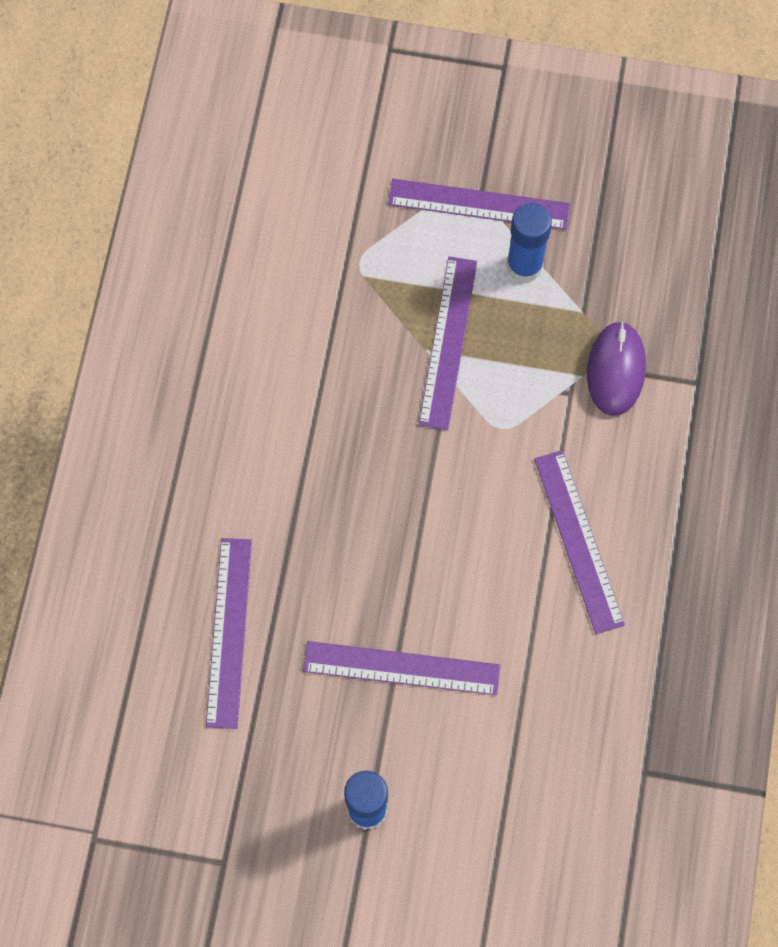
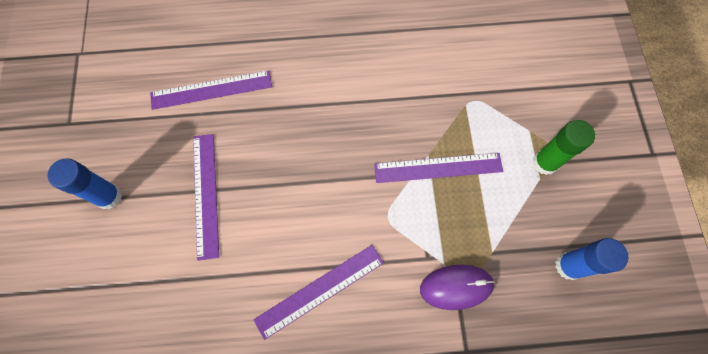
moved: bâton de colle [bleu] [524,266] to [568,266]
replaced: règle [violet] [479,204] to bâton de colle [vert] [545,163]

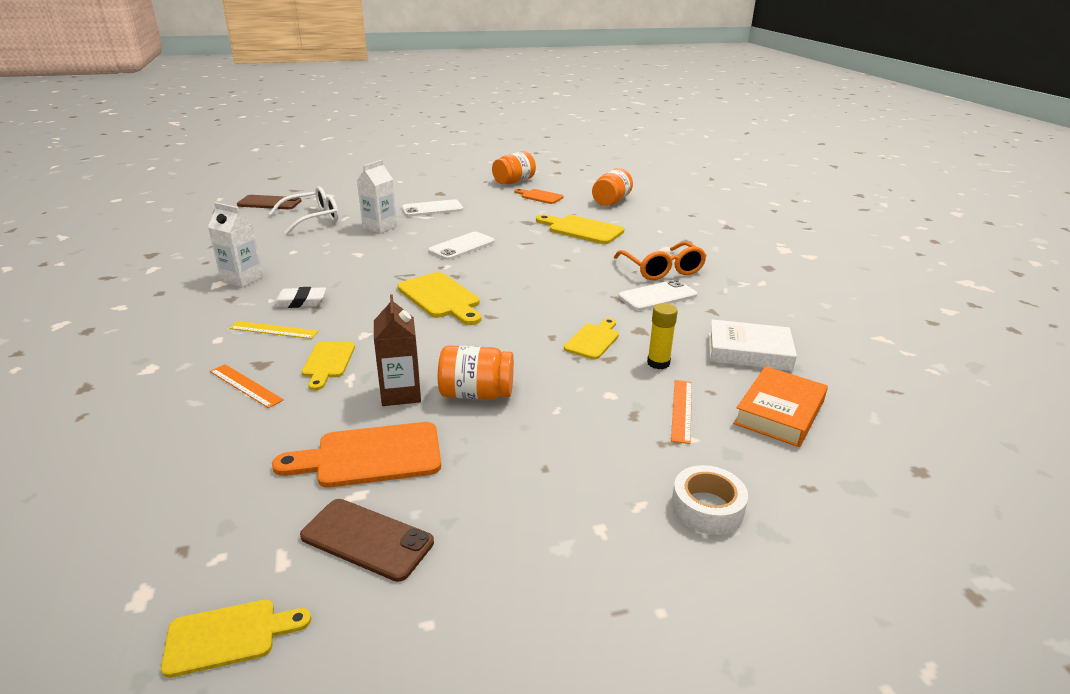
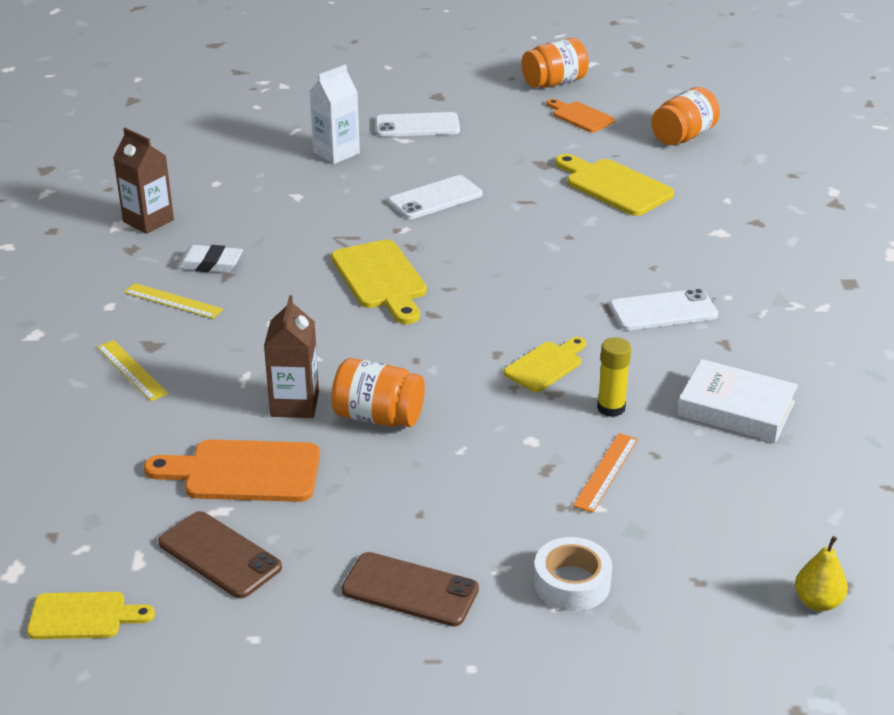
removed: lunettes [blanc] [313,219]; lunettes [orange] [662,270]; planche à découper [jaune] [328,362]; livre [orange] [779,412]
added: poire [jaune] [817,602]
moved: téléphone [marron] [269,203] to [410,590]
recoloured: brique de lait [blanc] [242,279] to brique de lait [marron] [148,221]; règle [orange] [246,385] to règle [jaune] [132,370]

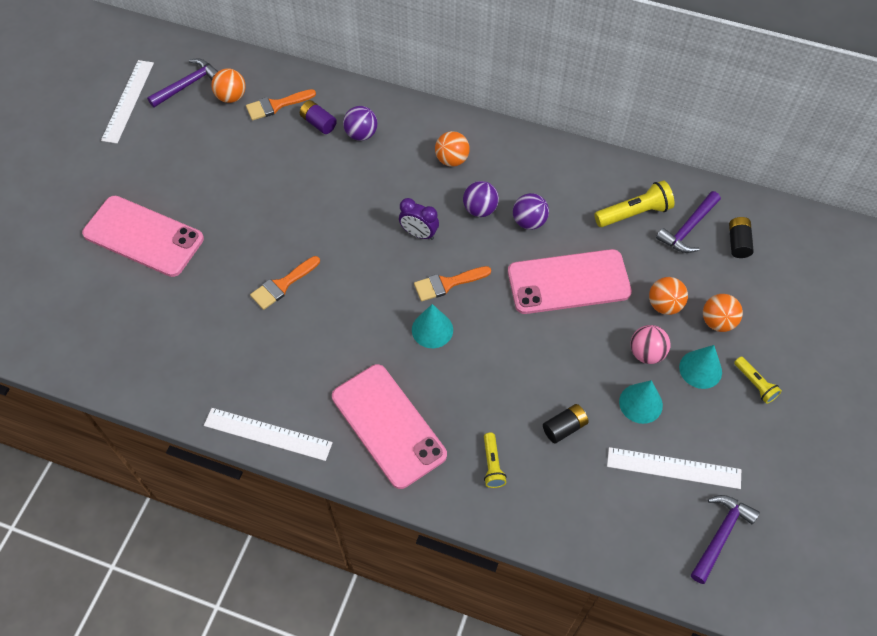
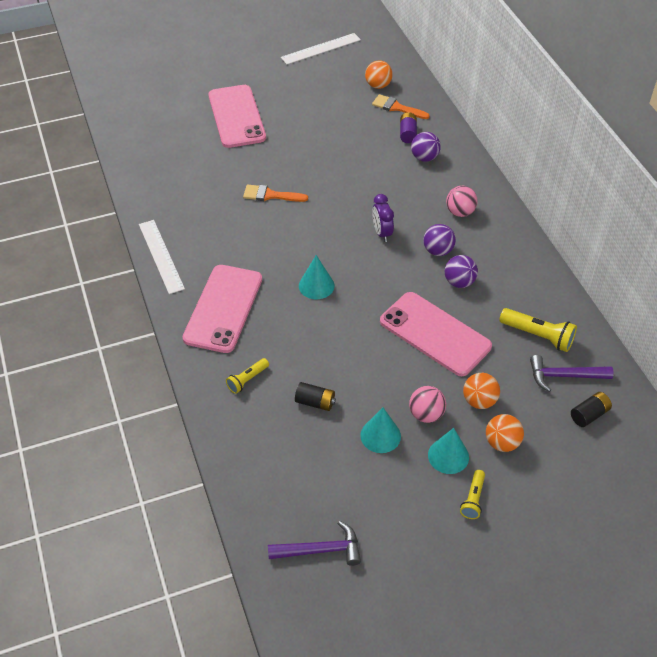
removed: marteau [violet] [188,84]; pinceau [orange] [447,284]; règle [blanc] [673,468]
recoloured: balle [orange] [452,159] to balle [rose] [460,212]

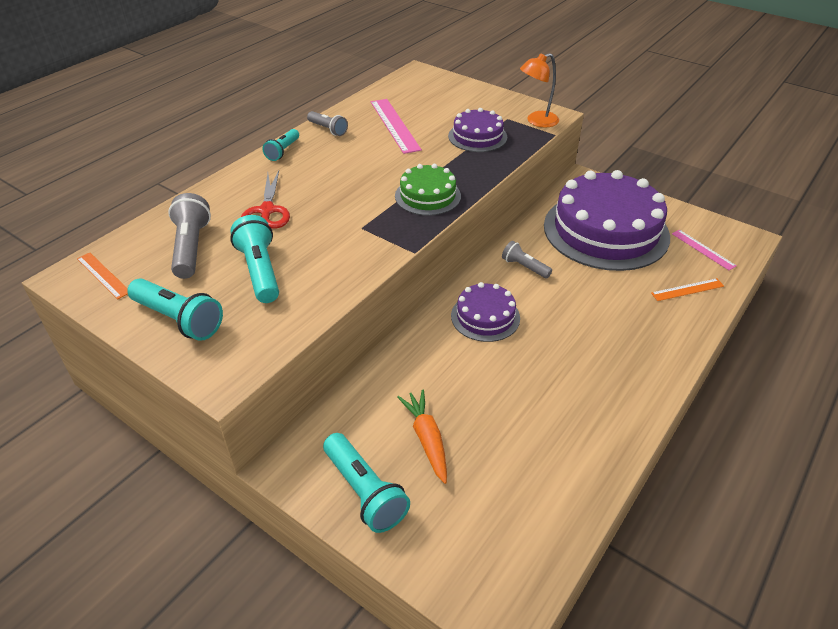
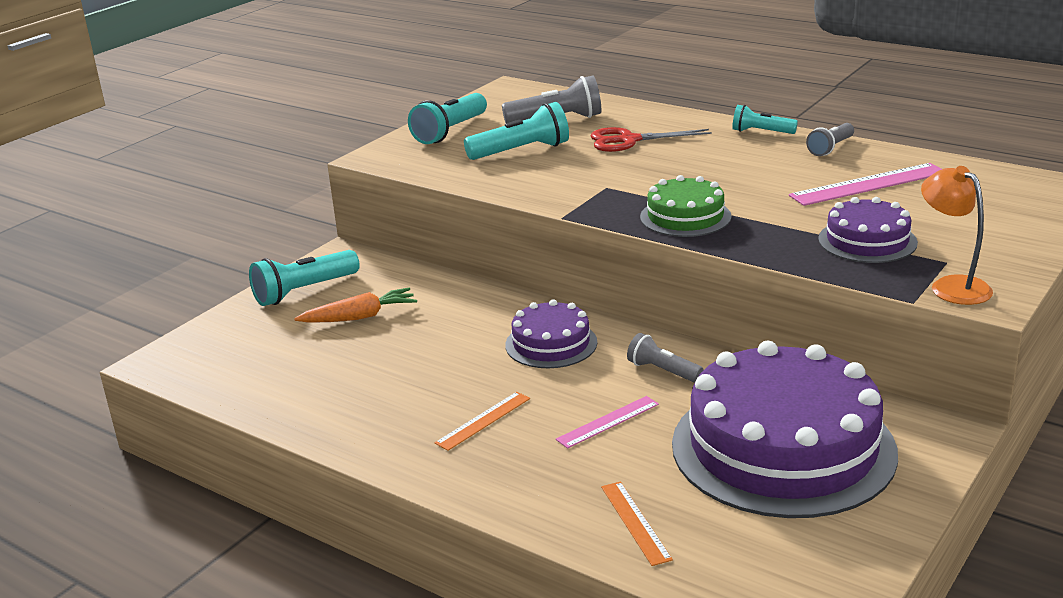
moved: règle [rose] [703,249] to [608,422]; règle [orange] [103,275] to [483,420]
turned: lampe de poche [gris] [524,267] = [662,371] 90 degrees counterclockwise

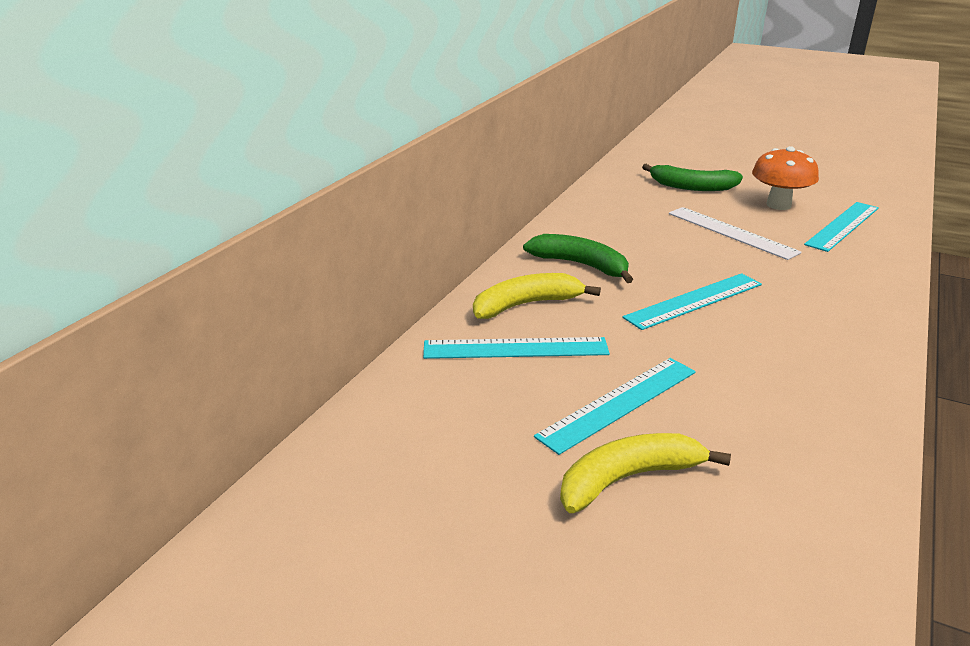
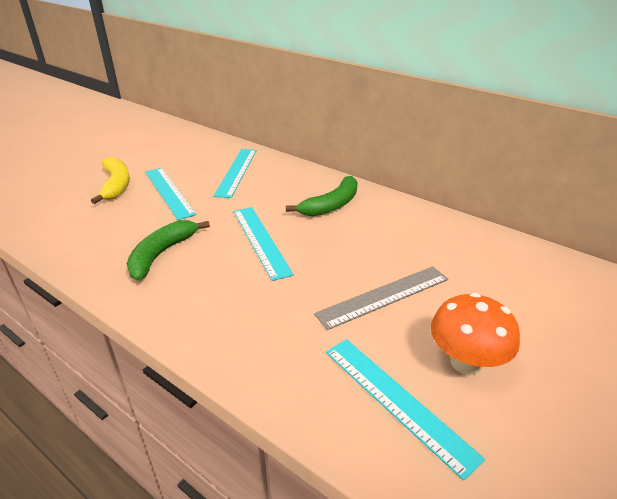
removed: banane [jaune] [526,305]
moved: banane [vert] [692,187] to [161,254]
recoloured: règle [blanc] [731,232] to règle [gris] [384,296]

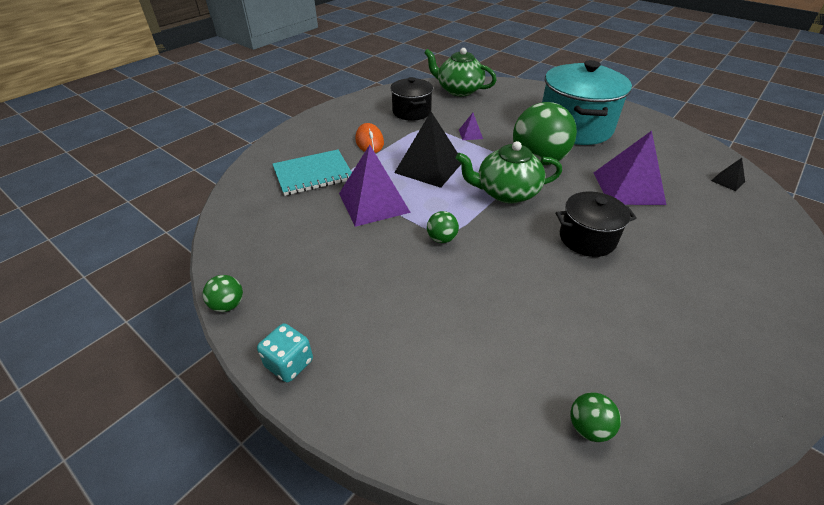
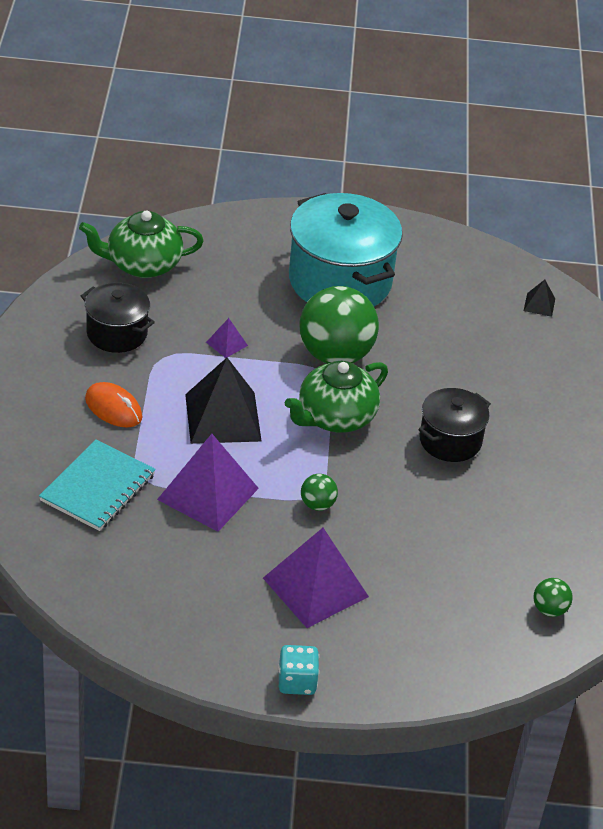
removed: balle [vert] [228,305]
moved: pyramide [violet] [628,188] to [315,587]

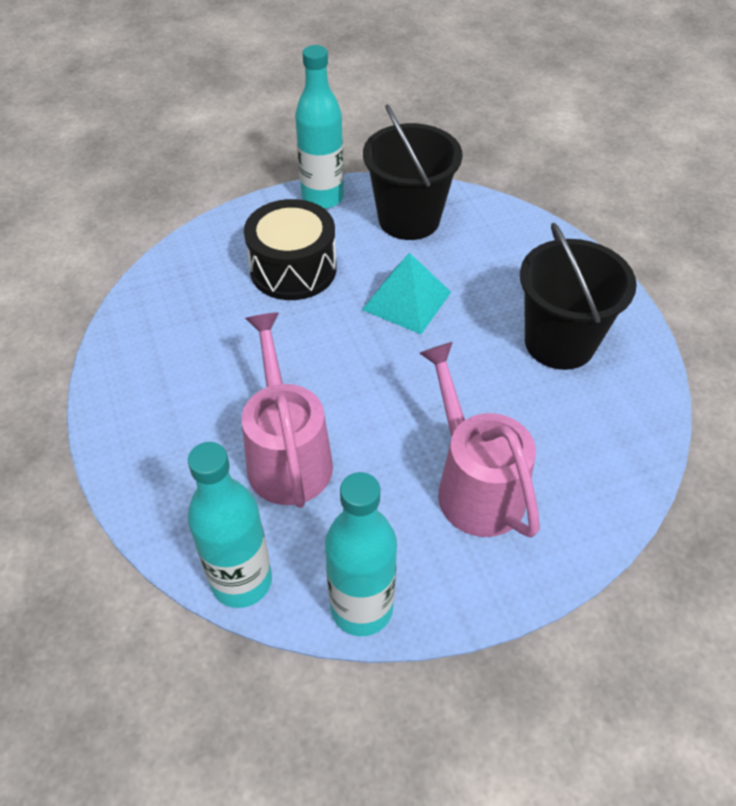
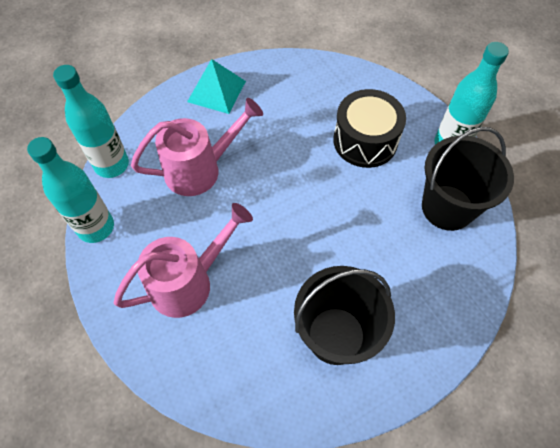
moved: pyramide [turquoise] [406,300] to [216,91]

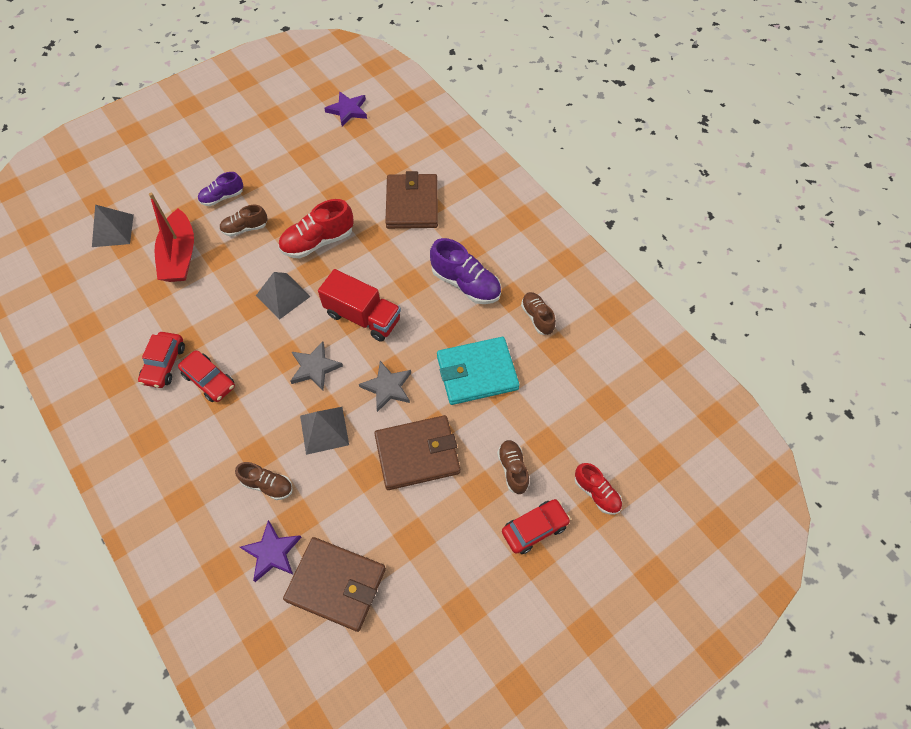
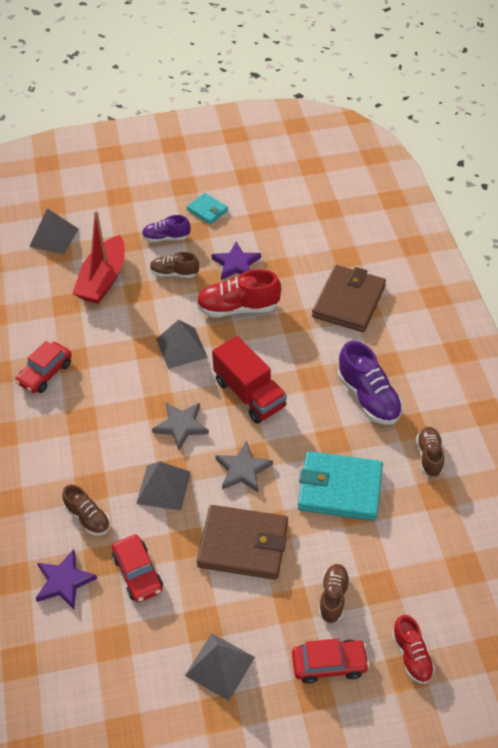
removed: portefeuille [marron] [336,584]
added: portefeuille [turquoise] [207,210]; pyramide [gris] [220,666]
moved: étoile [violet] [348,110] to [236,264]; voiture [rouge] [209,380] to [138,573]

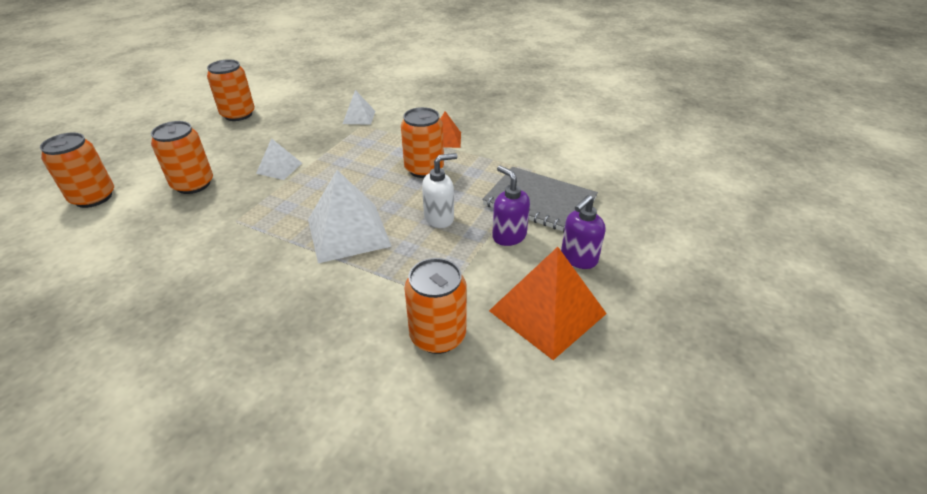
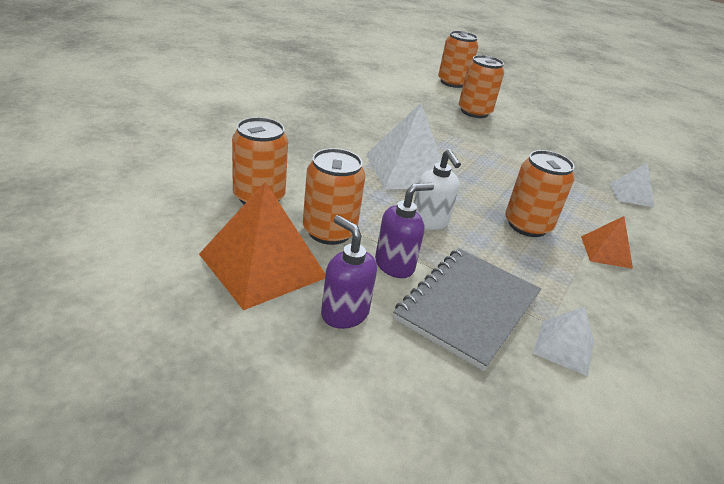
moved: canette [orange] [238,114] to [329,231]; pyramide [blanc] [279,168] to [564,347]

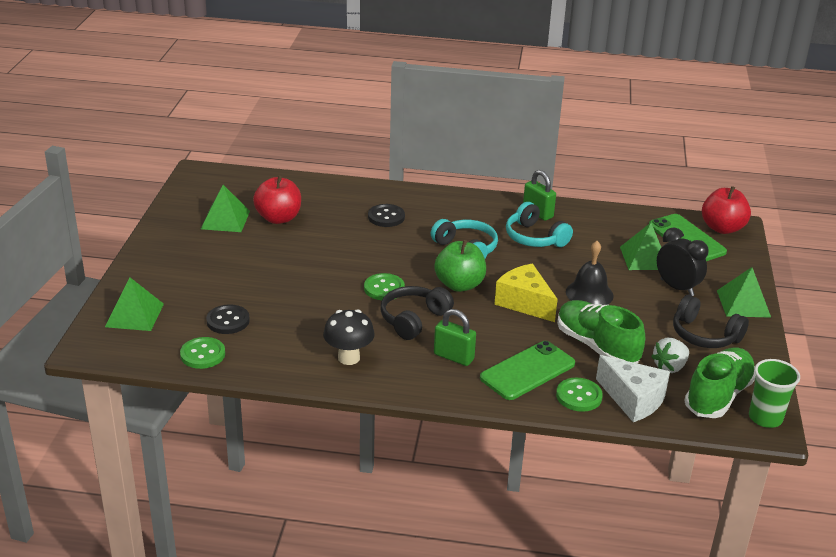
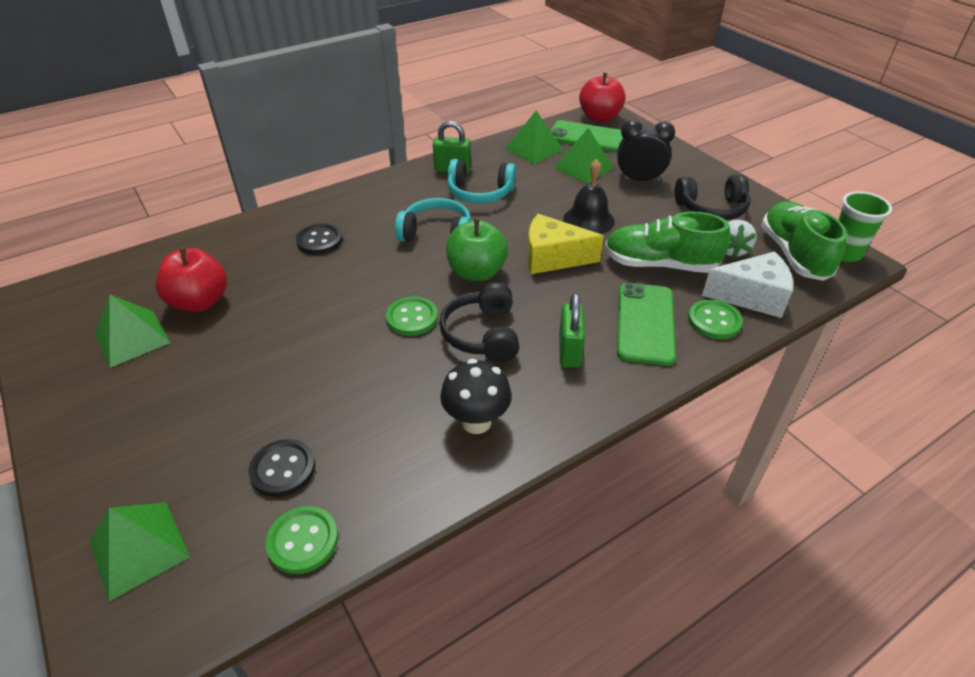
moved: pyramide [vert] [743,303] to [534,149]
turned: cadenas [vert] [453,357] = [569,351] 75 degrees counterclockwise

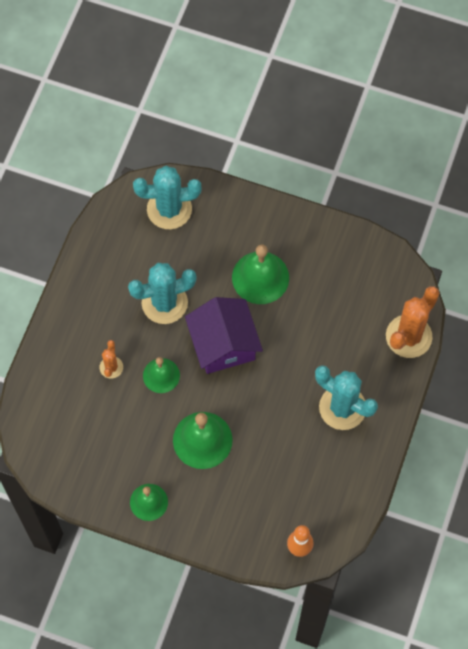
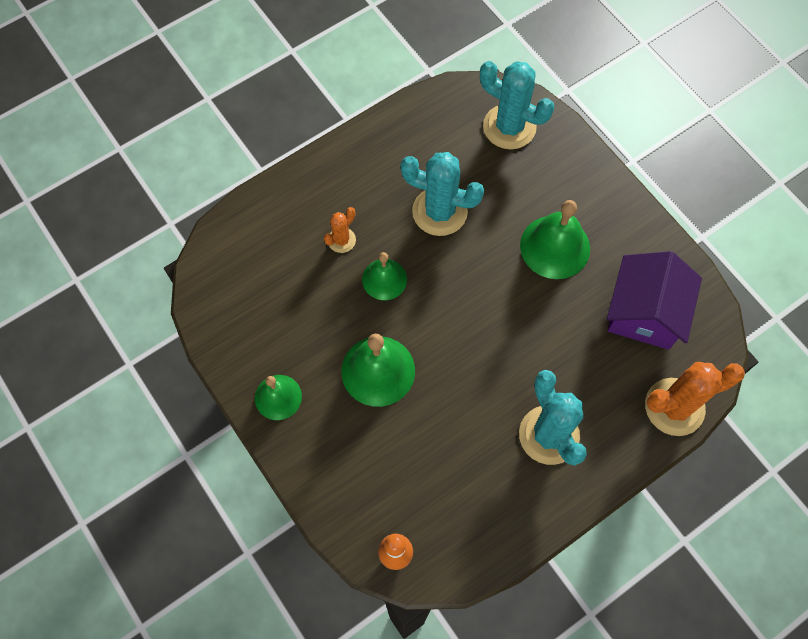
moved: maison [violet] [223,344] to [644,312]

